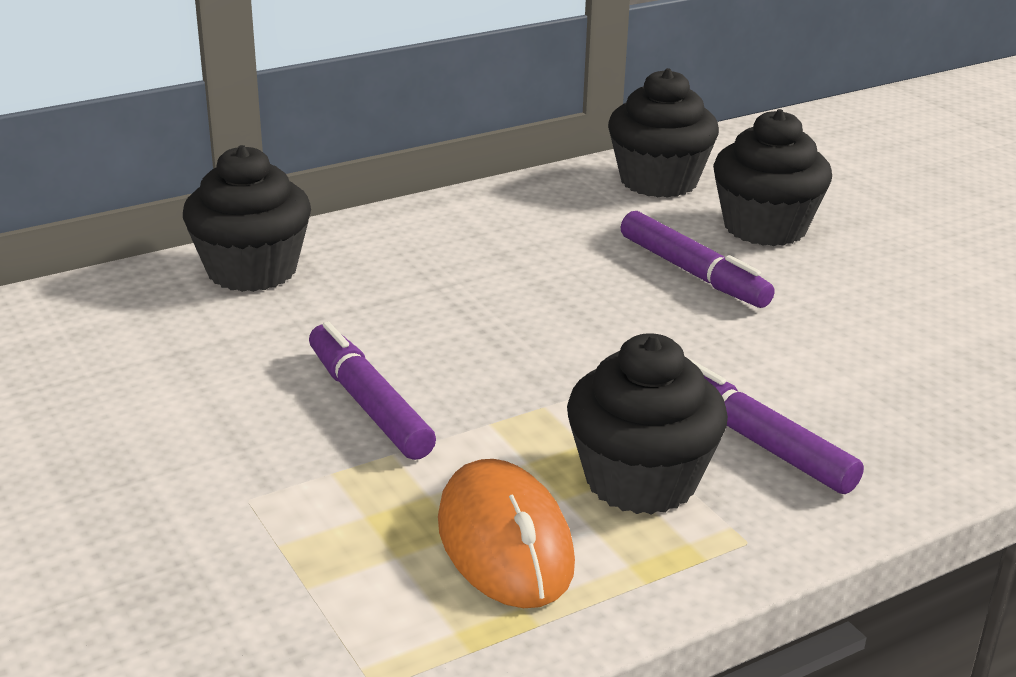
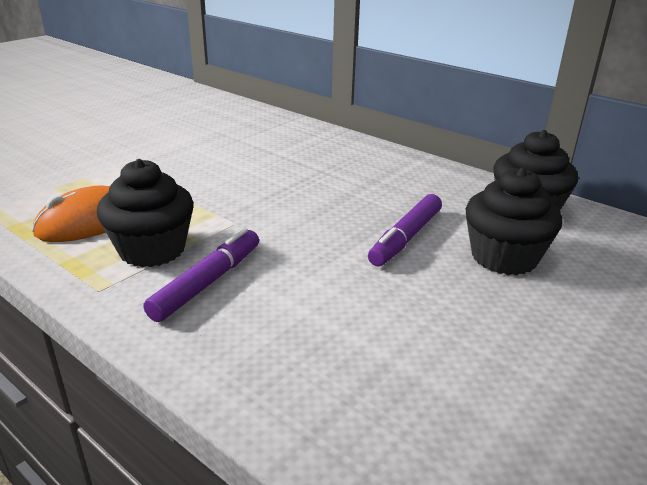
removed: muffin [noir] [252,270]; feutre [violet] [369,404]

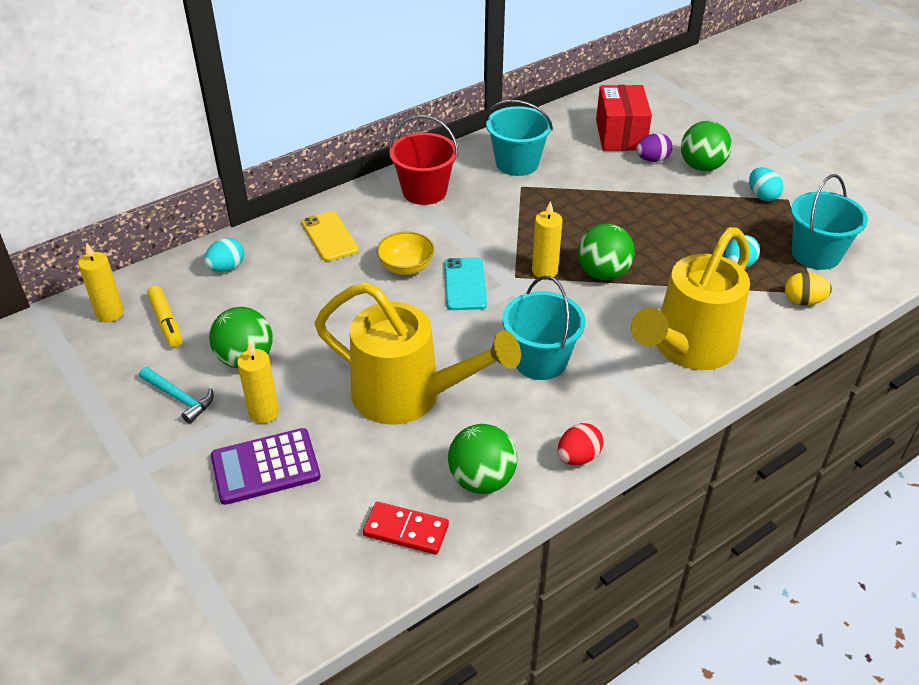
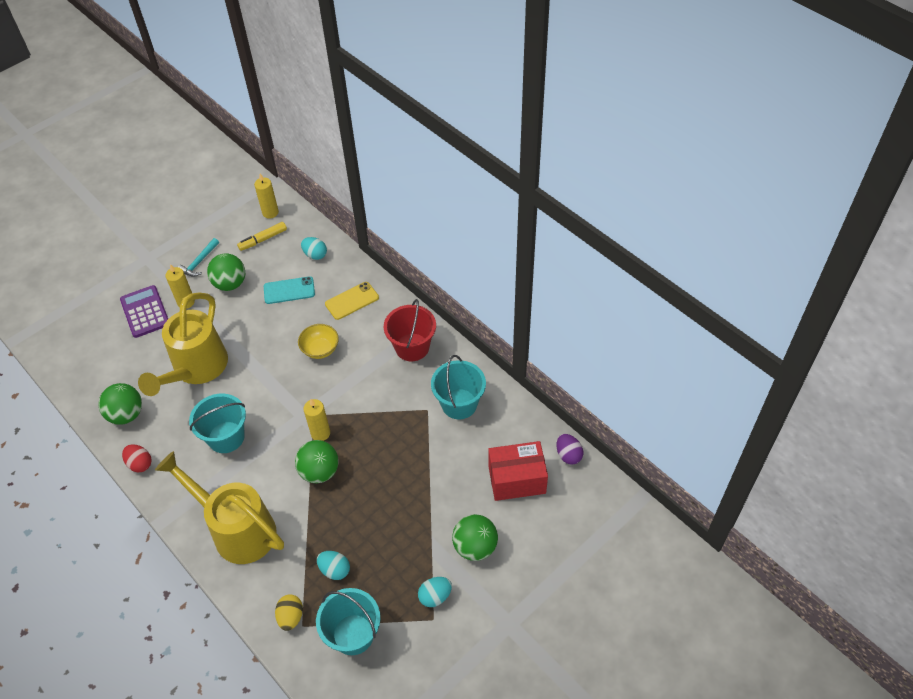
removed: domino [rouge] [406,530]
moved: œuf [violet] [652,160] to [568,455]; téléphone [turquoise] [465,284] to [289,290]

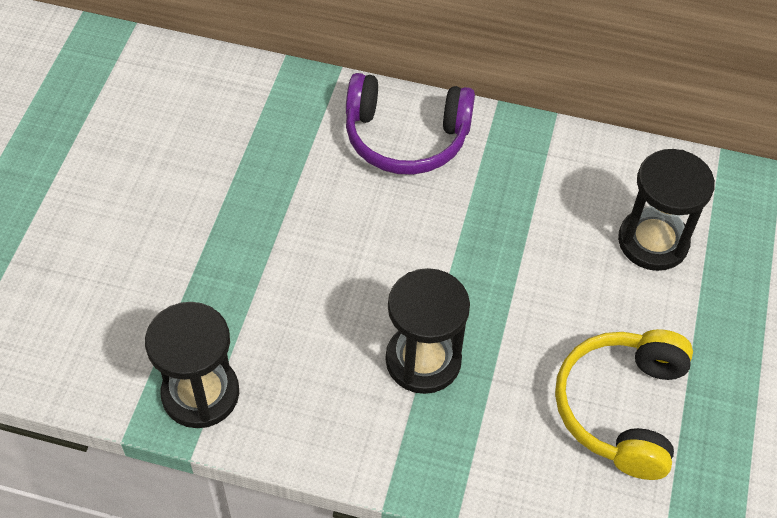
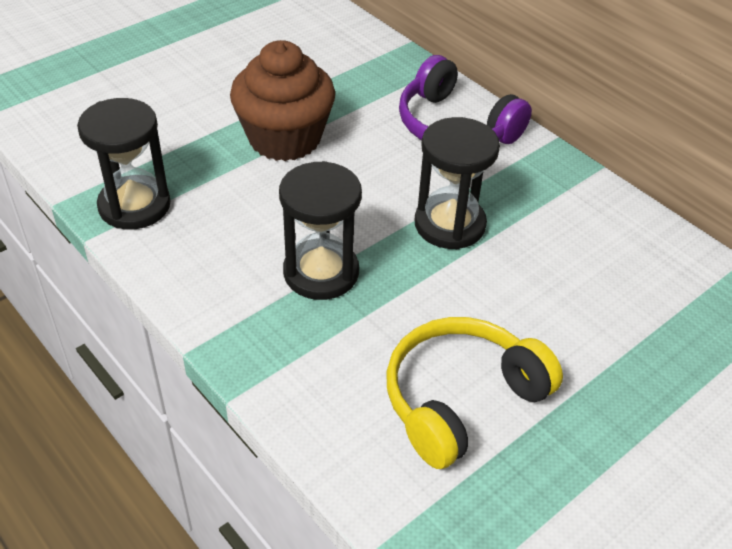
added: muffin [marron] [284,138]
moved: sablier [noir] [653,242] to [449,224]

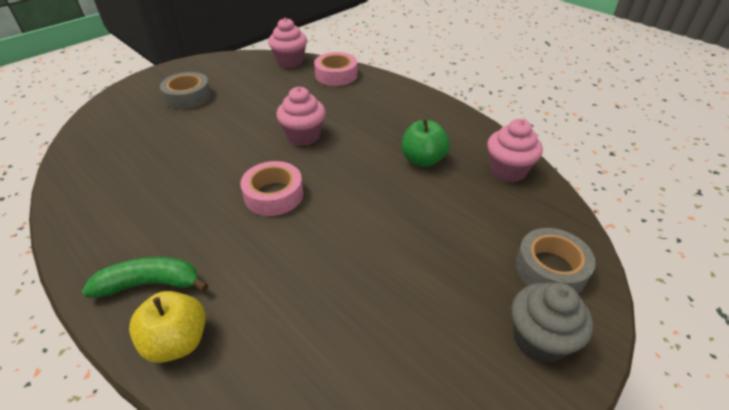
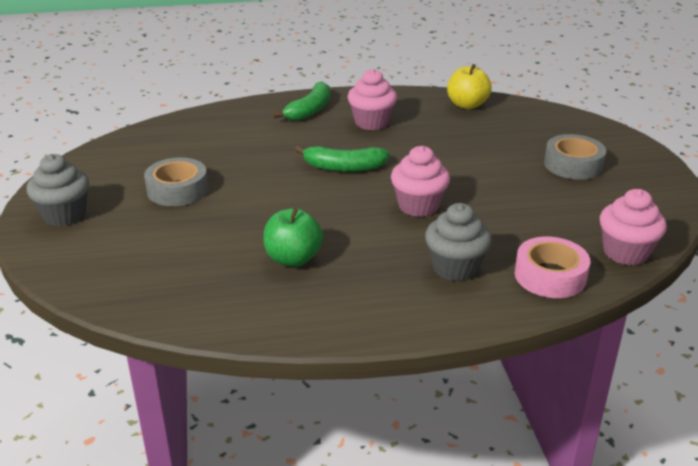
added: muffin [gris] [455,268]
moved: muffin [rose] [507,171] to [371,122]; ruban adhésif [gris] [550,269] to [177,190]; pomme [jaune] [177,342] to [467,105]
replaced: ruban adhésif [rose] [274,195] to banane [vert] [343,167]

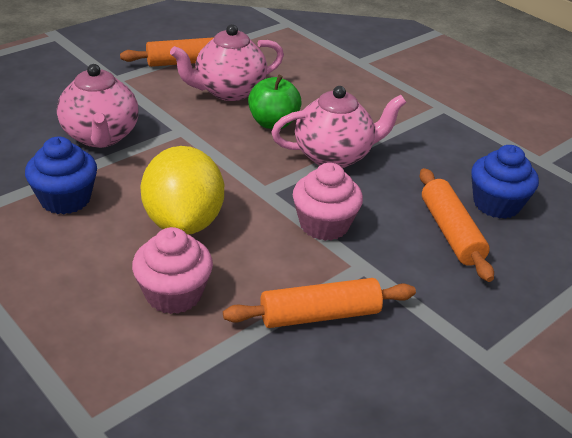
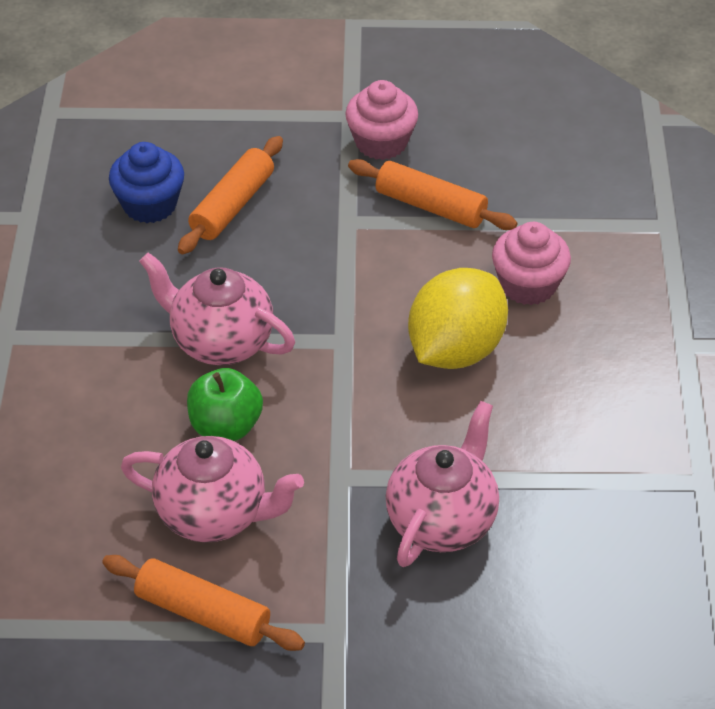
removed: muffin [bleu] [65,199]
moved: muffin [rose] [324,225] to [381,142]

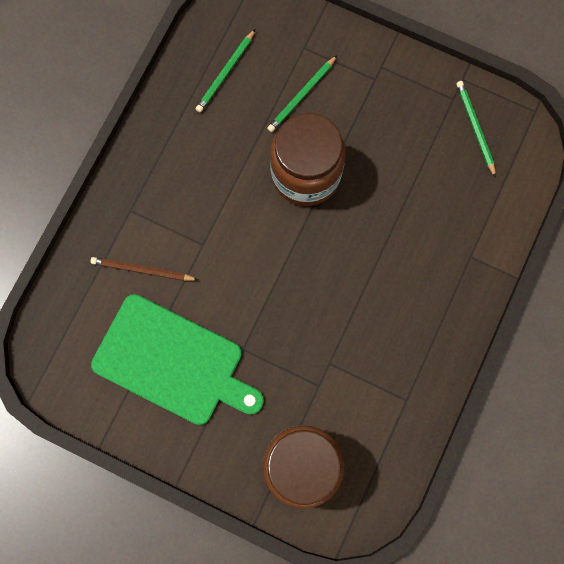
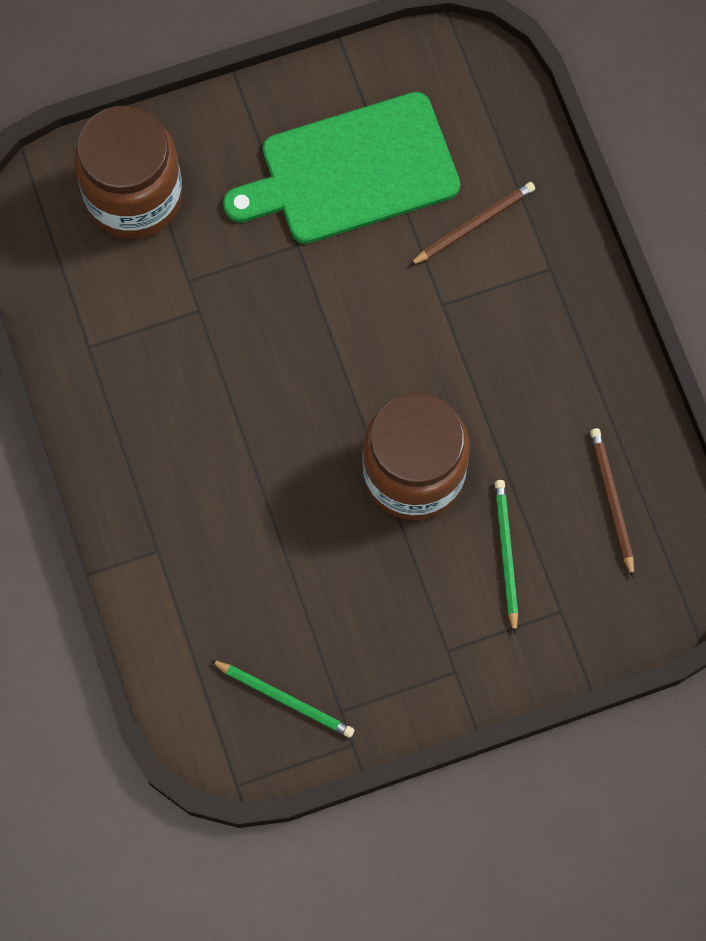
recoloured: crayon [vert] [225,73] to crayon [marron] [611,500]

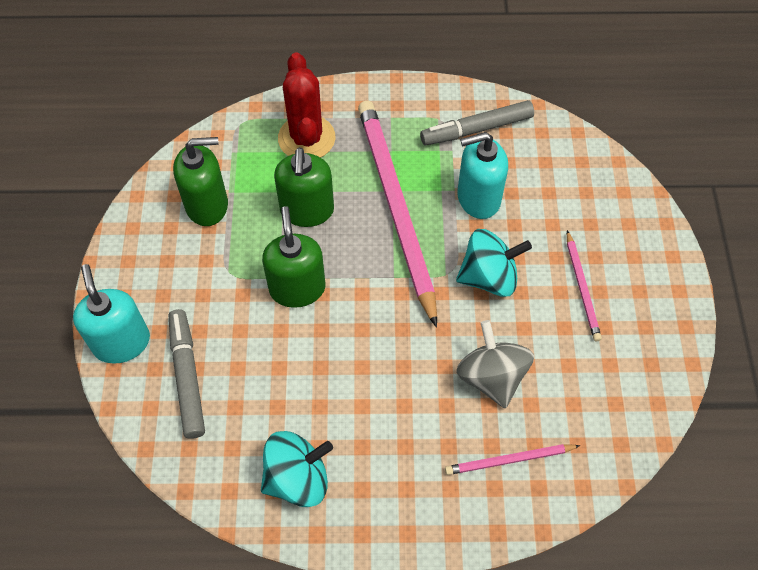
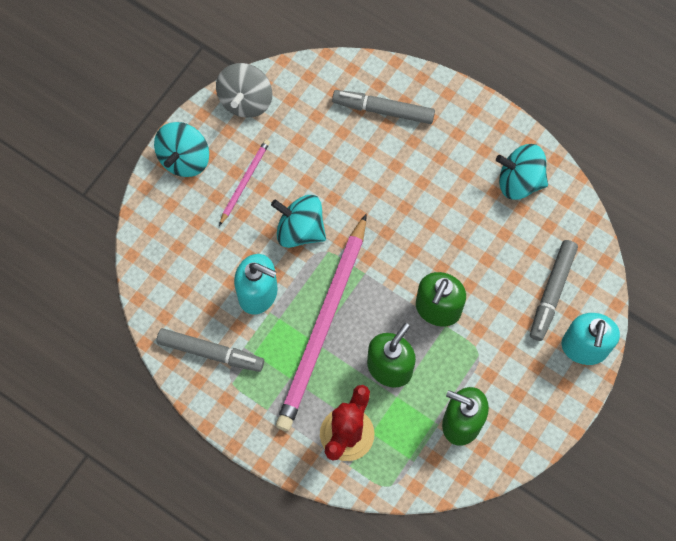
added: toupie [turquoise] [184,158]
moved: toupie [gris] [491,377] to [245,100]
replaced: crayon [rose] [509,460] to feutre [gris] [383,110]

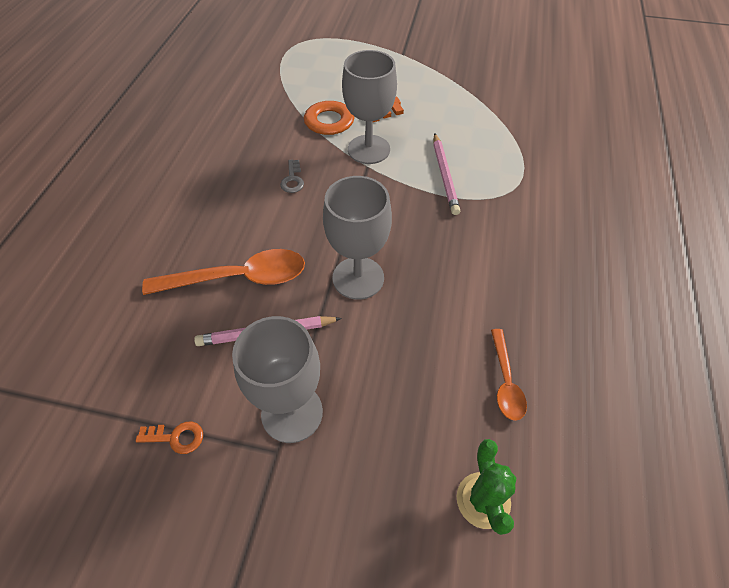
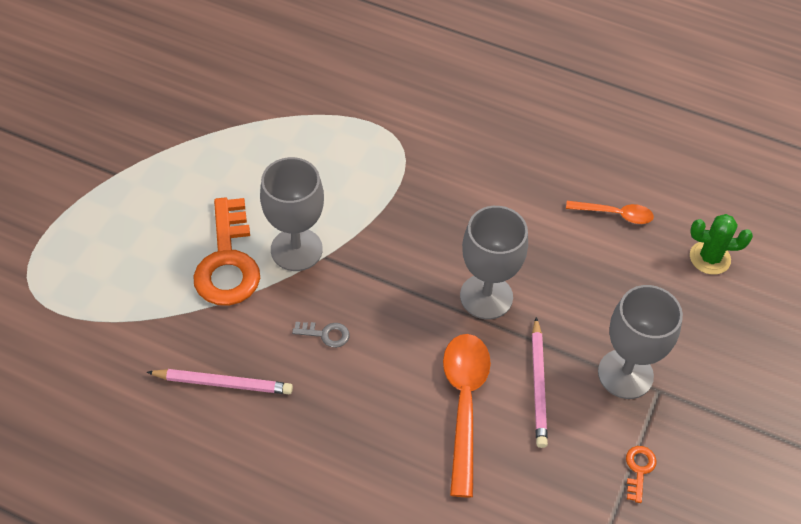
moved: crayon [rose] [445,175] to [223,383]

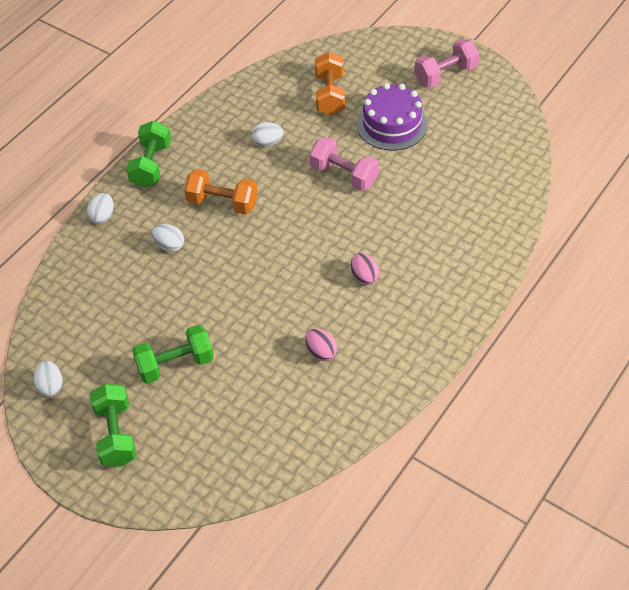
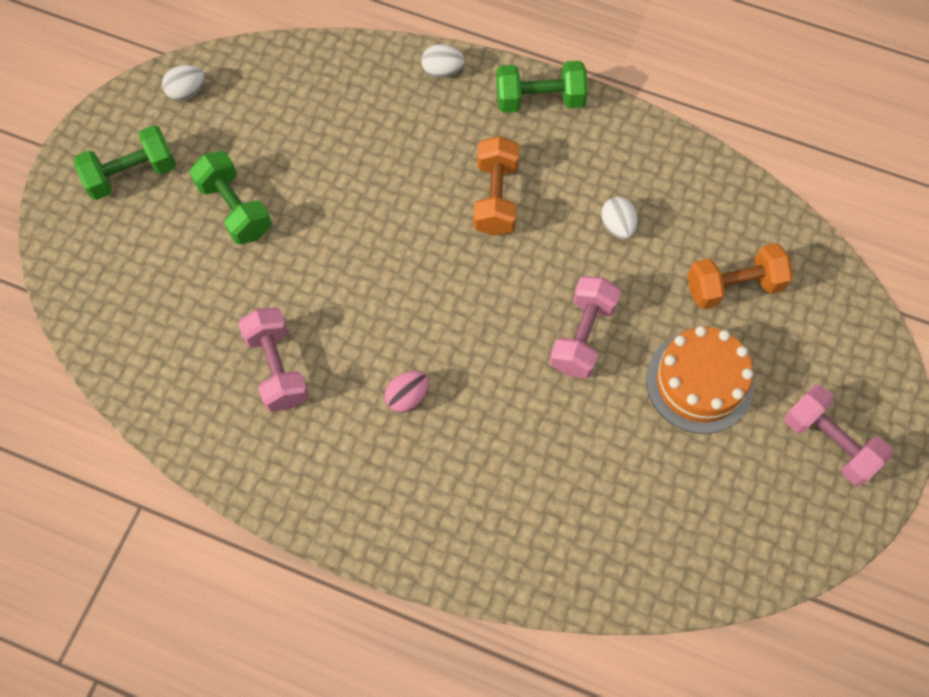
removed: œuf [blanc] [169,245]
replaced: œuf [rose] [321,352] to haltère [rose] [277,368]
recoloured: gâteau [violet] [392,124] to gâteau [orange] [699,382]

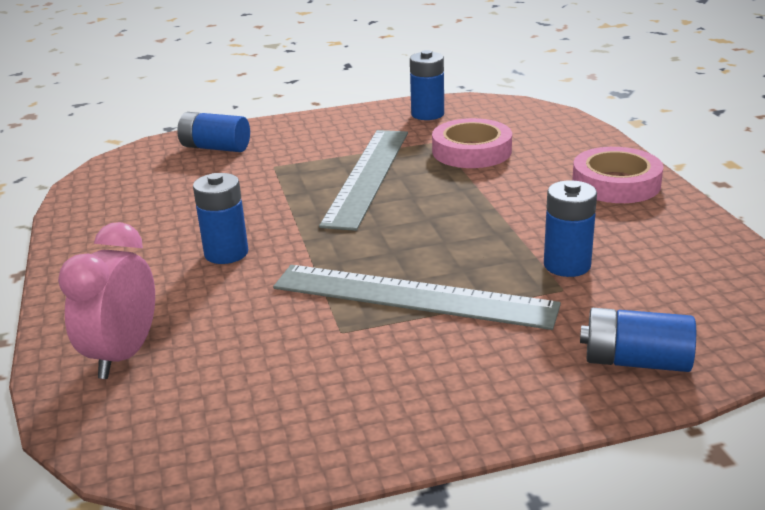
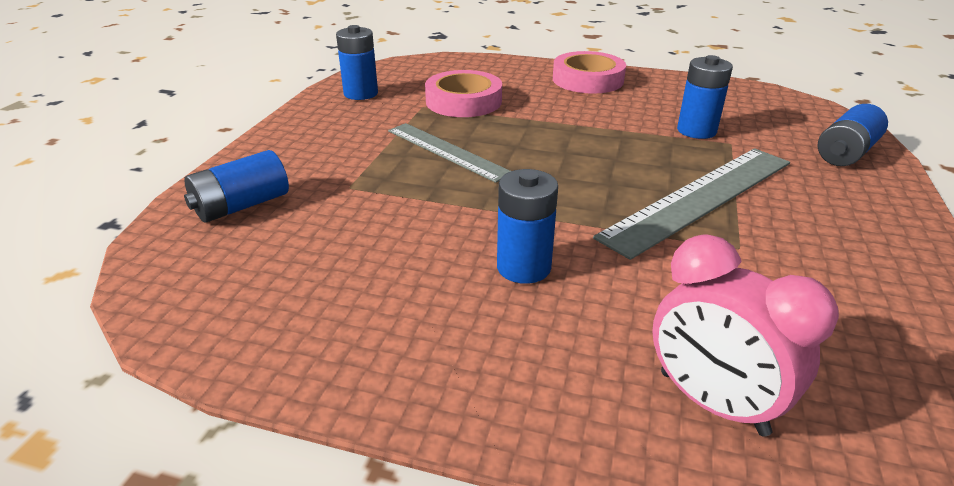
resized: règle [gris] [367,176] = [447,151] x0.65

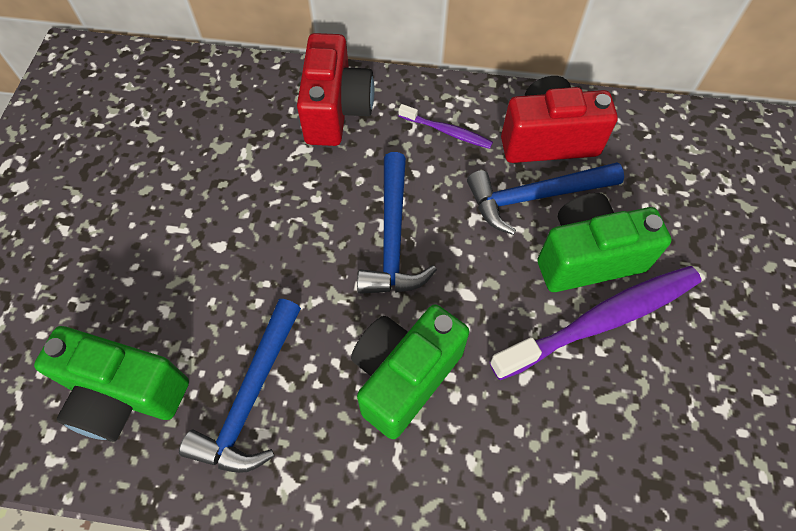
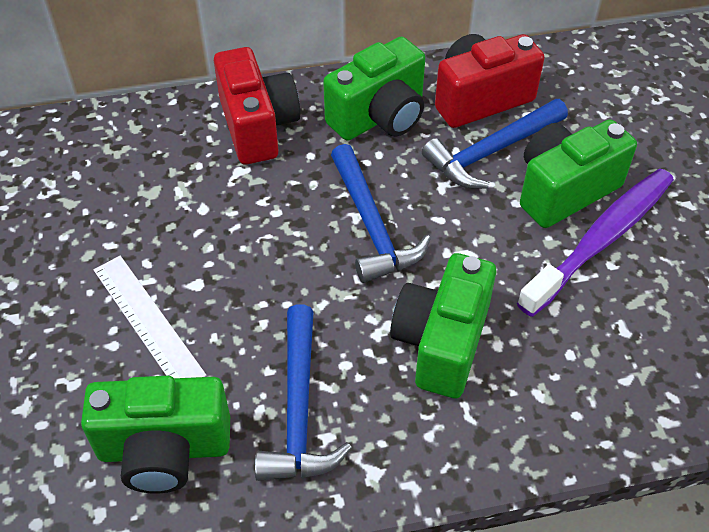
added: règle [blanc] [147,321]
replaced: brosse à dents [violet] [447,131] to appareil photo [vert] [379,117]

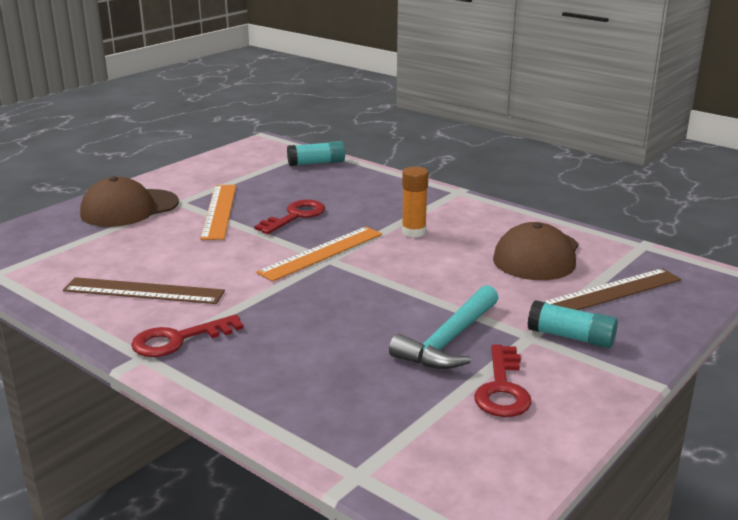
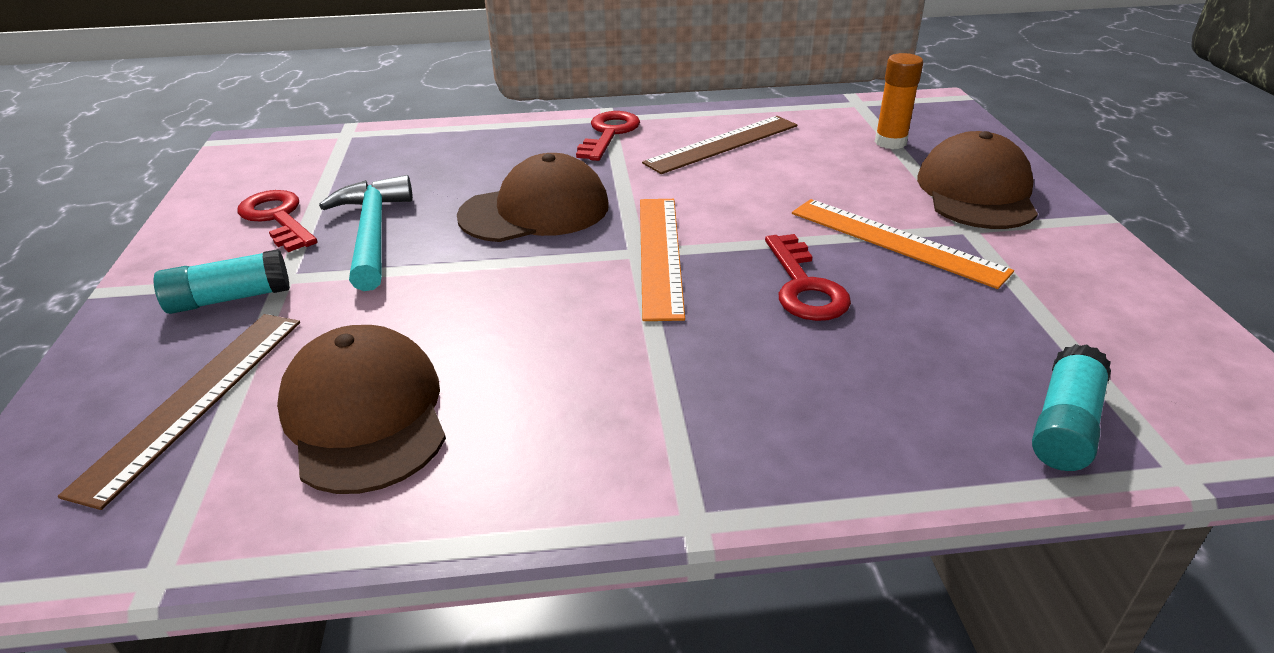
added: casquette [marron] [535,210]
moved: bâton de colle [orange] [413,232] to [890,142]

